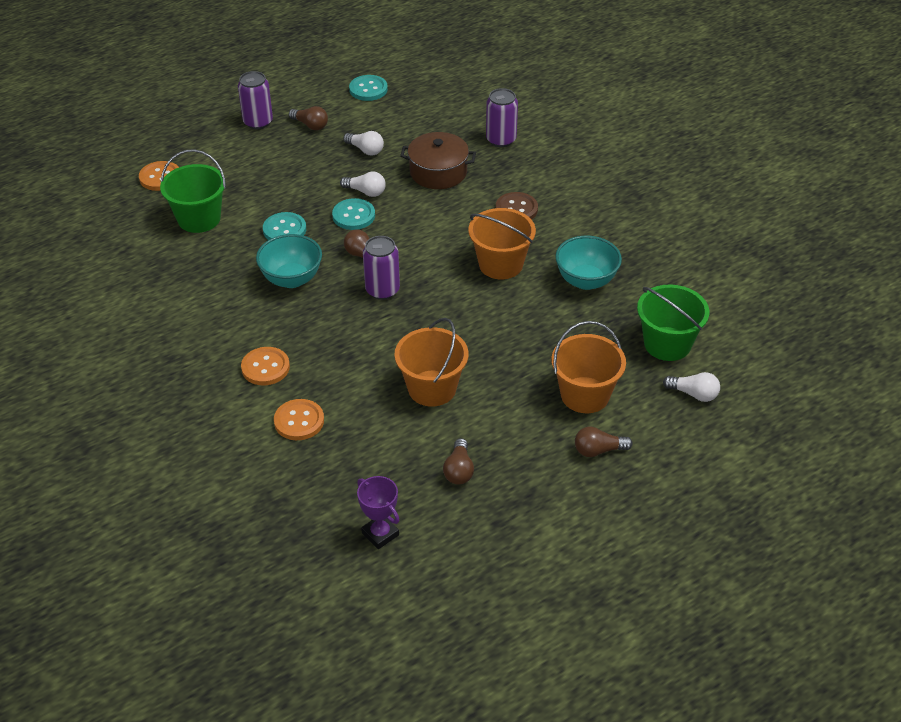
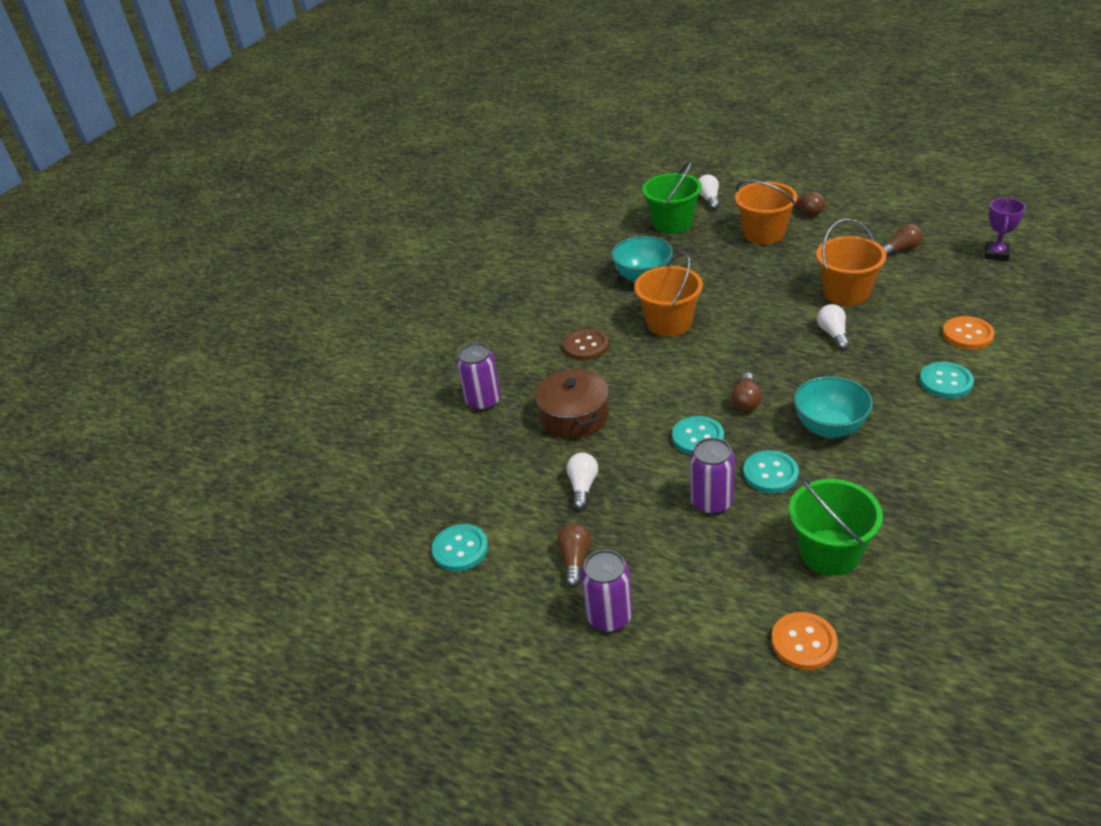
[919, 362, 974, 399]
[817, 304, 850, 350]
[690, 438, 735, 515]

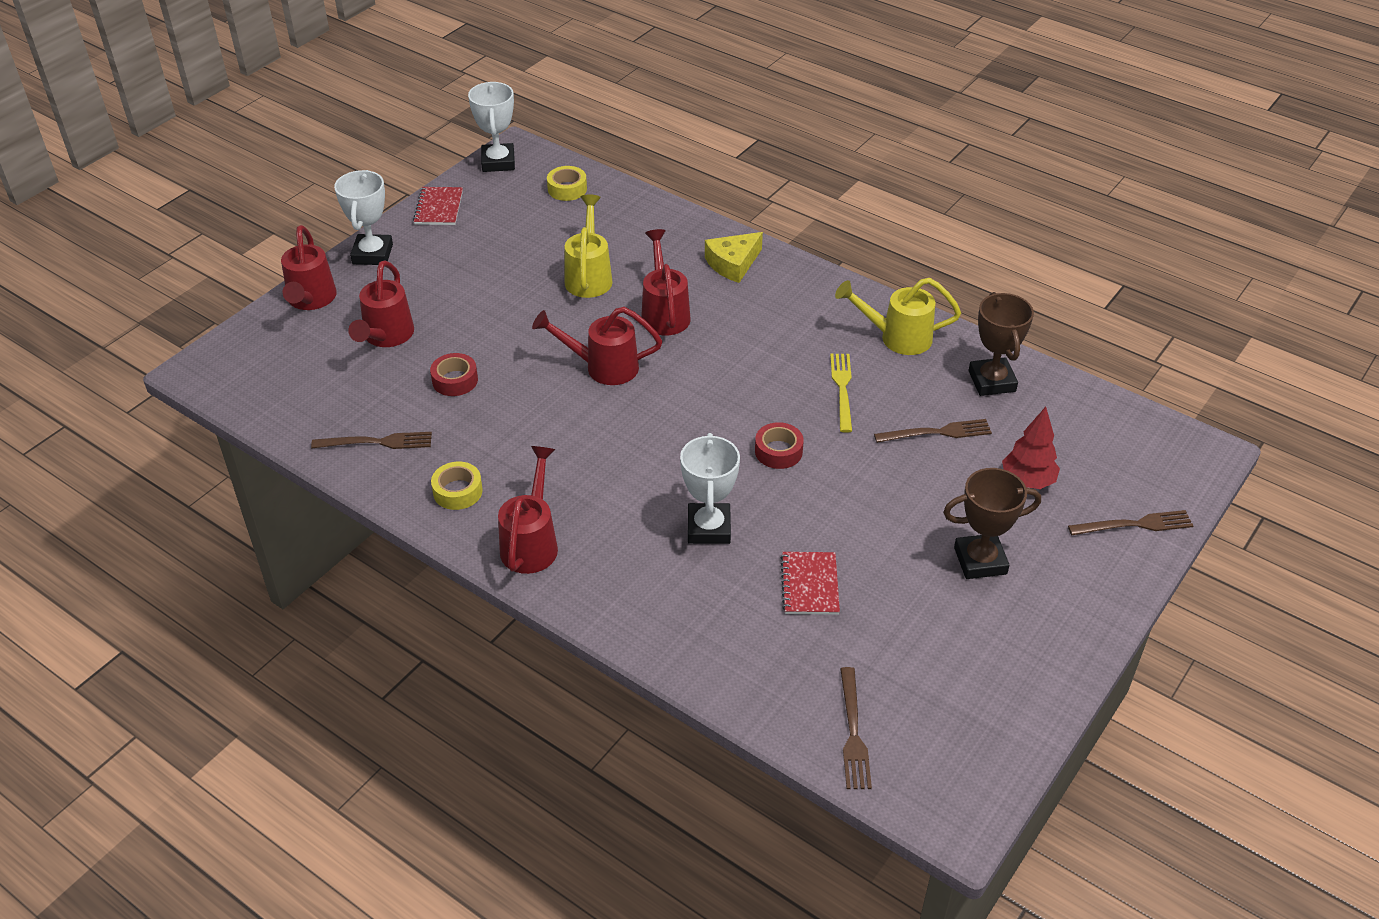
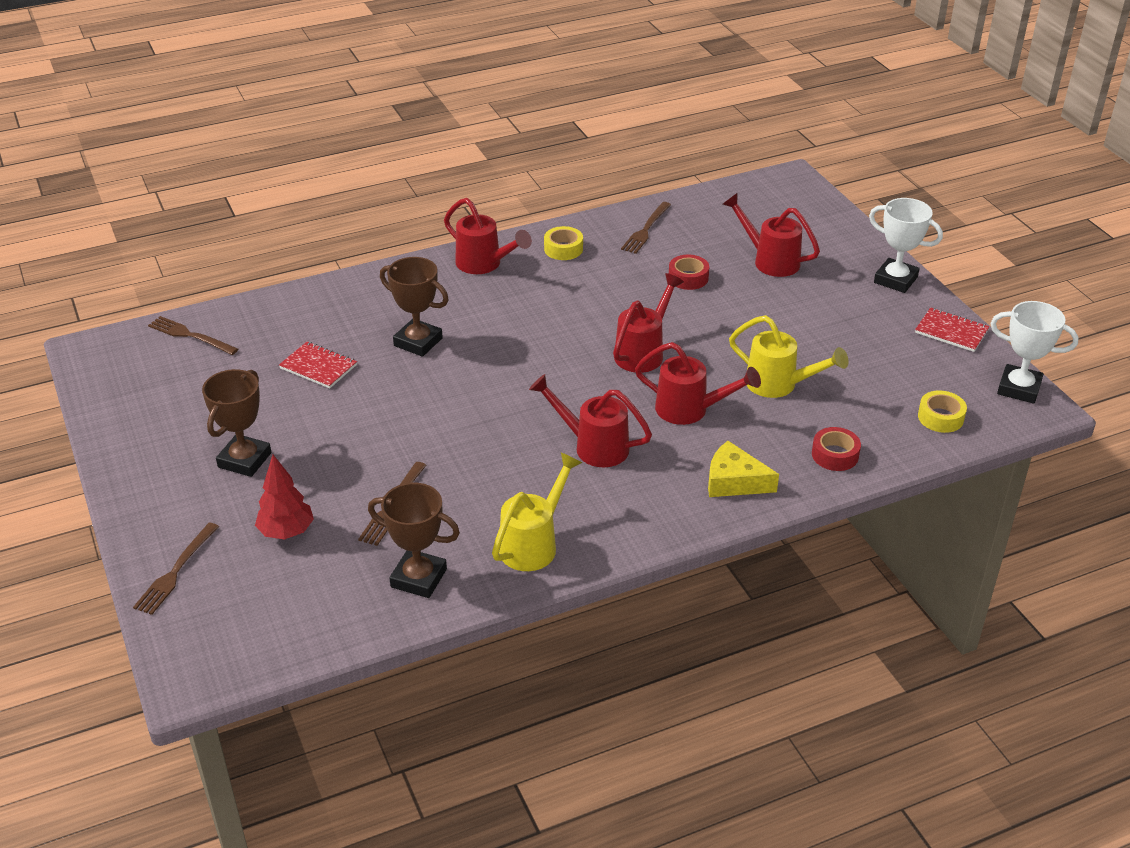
[529, 374, 652, 467]
[380, 257, 449, 357]
[708, 441, 779, 497]
[812, 427, 861, 471]
[830, 354, 852, 433] (first image)

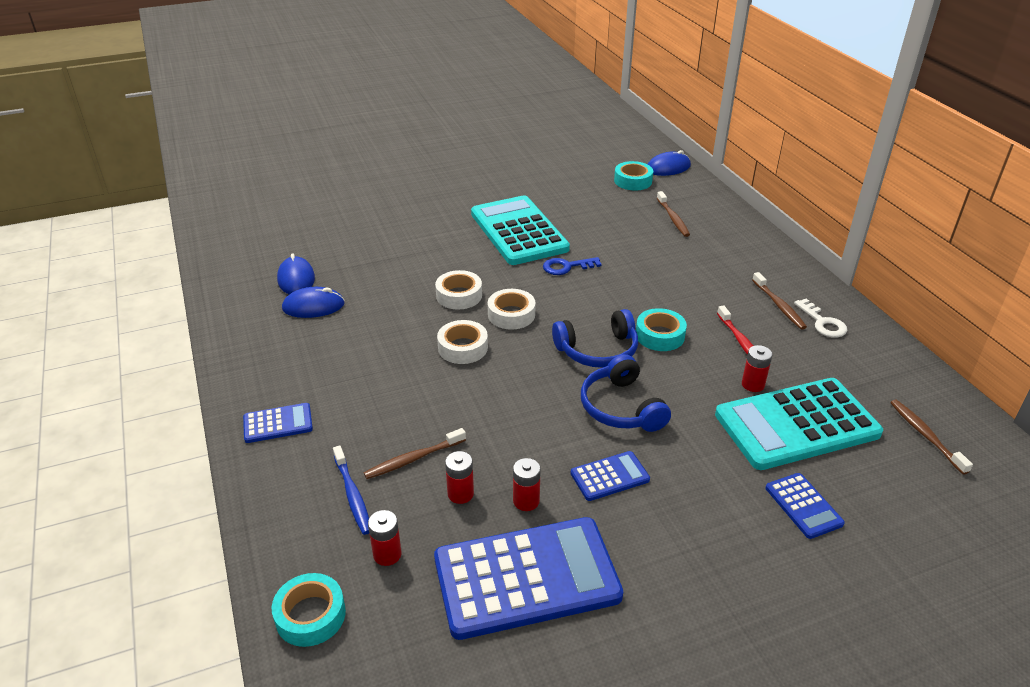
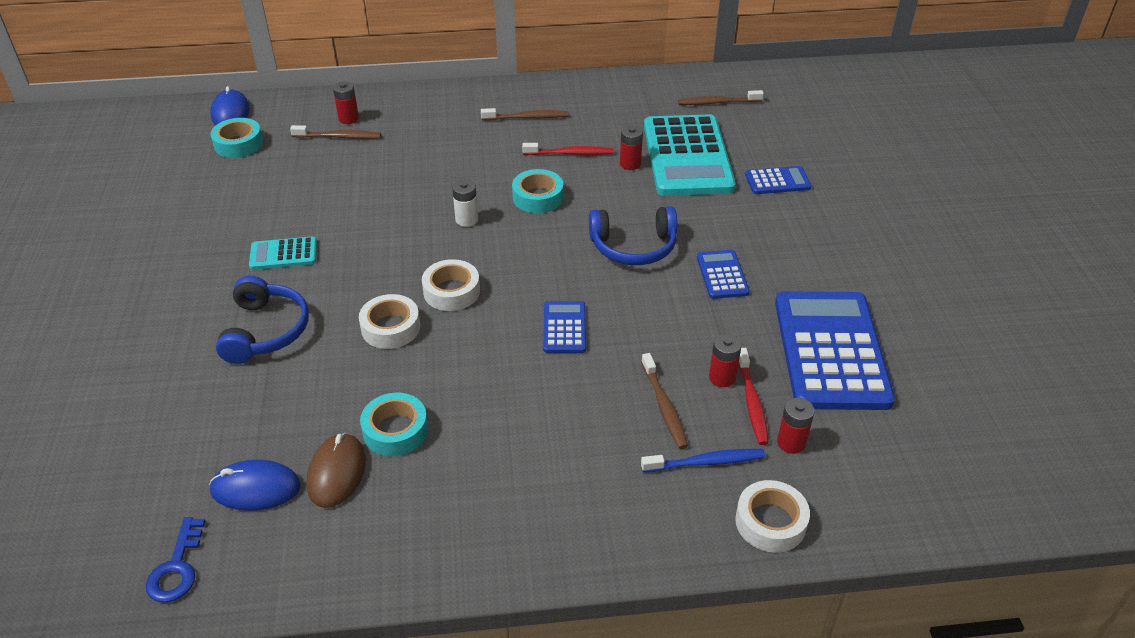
[543, 301, 586, 353]
[360, 393, 428, 456]
[306, 433, 366, 508]
[736, 480, 810, 553]
[249, 236, 317, 270]
[333, 81, 359, 124]
[146, 517, 205, 603]
[216, 276, 309, 364]
[794, 299, 847, 338] (first image)
[452, 180, 478, 227]
[738, 348, 769, 445]

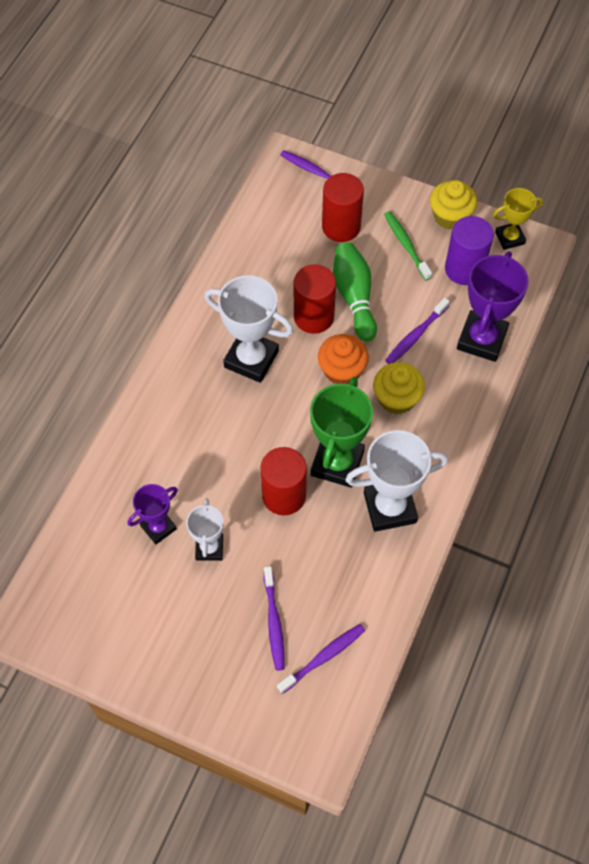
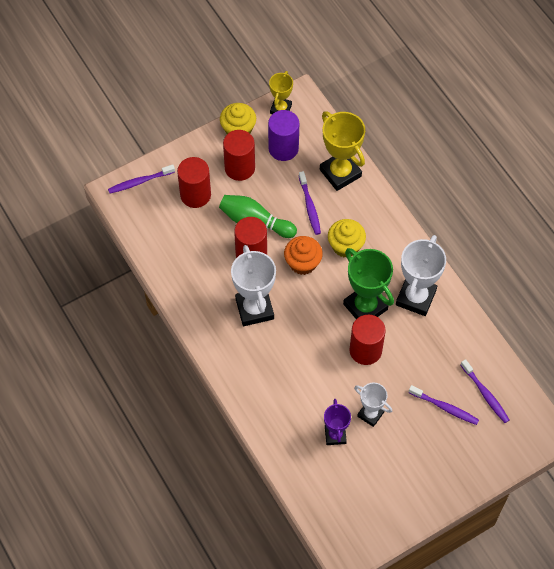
[231, 245, 276, 326]
[461, 359, 509, 423]
[223, 130, 255, 181]
[320, 111, 365, 191]

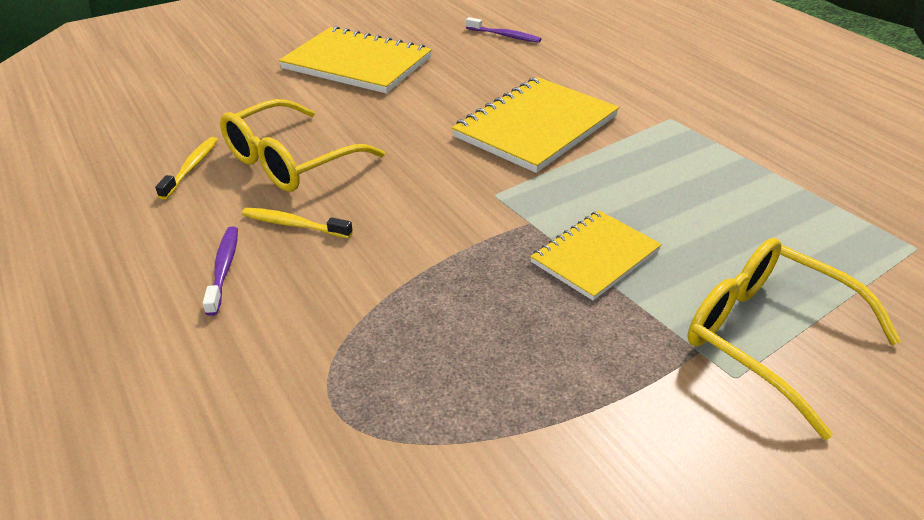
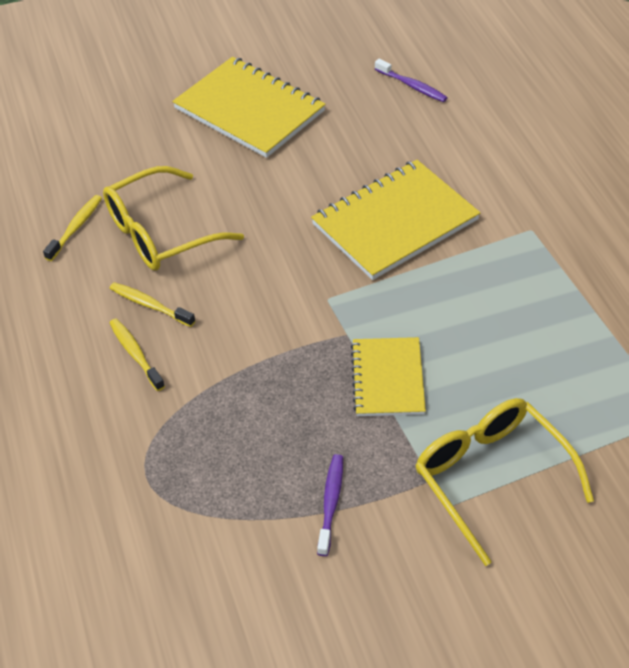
[317, 454, 343, 556]
[351, 337, 426, 416]
[109, 318, 165, 391]

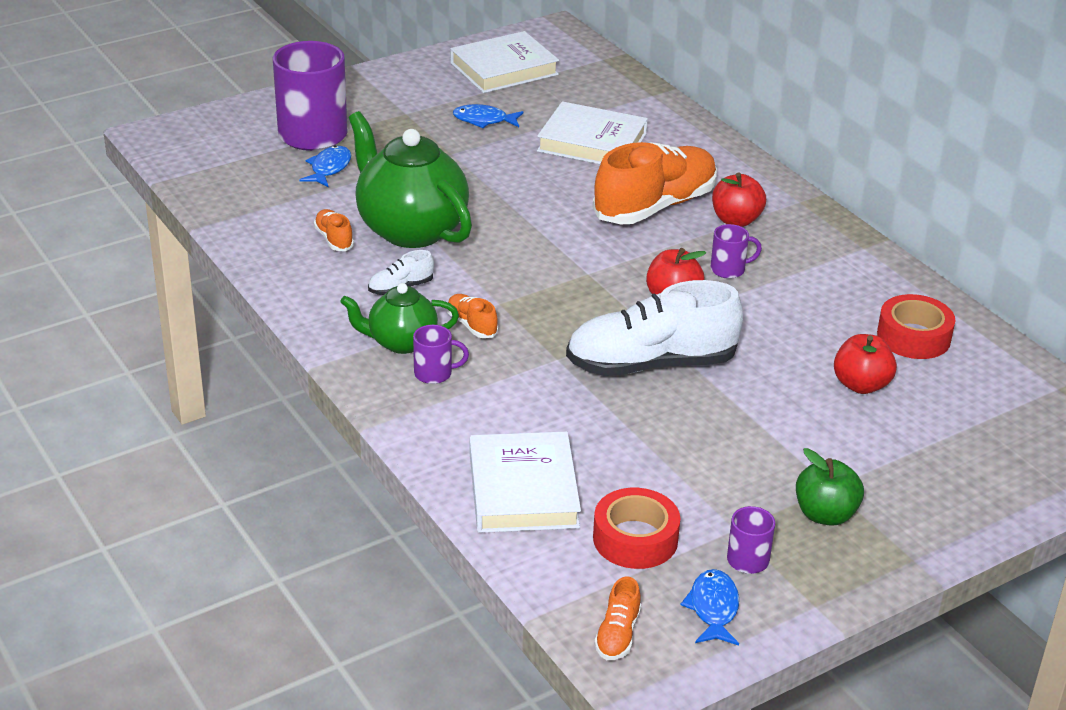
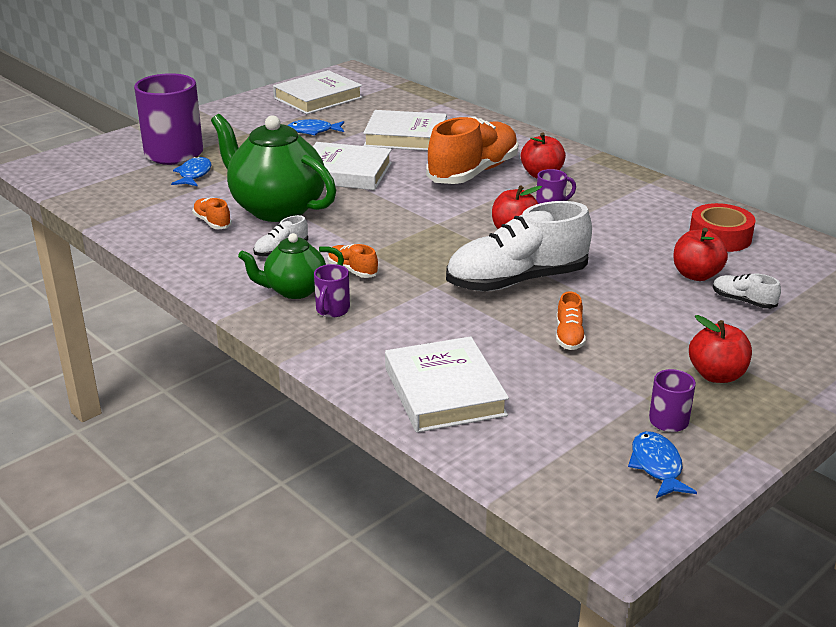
[314, 264, 350, 318]
[593, 488, 680, 569] (first image)
[556, 291, 586, 350]
[689, 315, 752, 383]
[313, 142, 392, 190]
[713, 274, 781, 309]

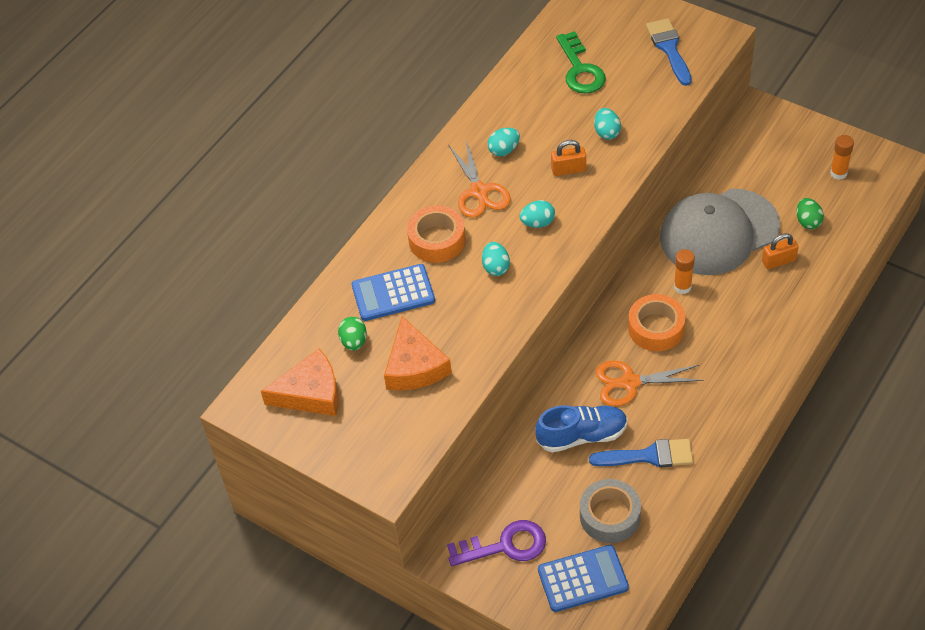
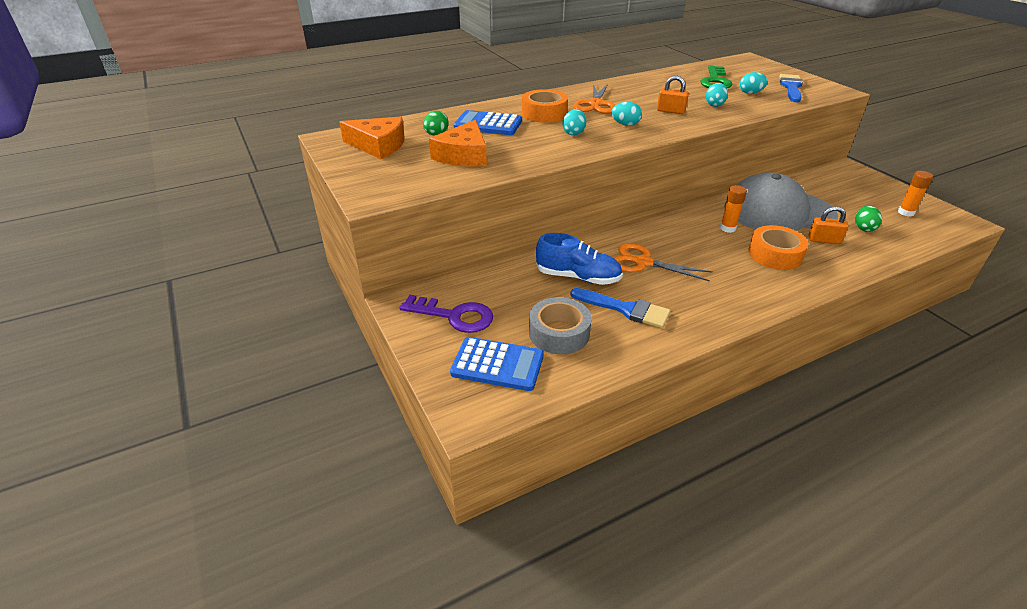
[740, 72, 768, 94]
[748, 225, 808, 270]

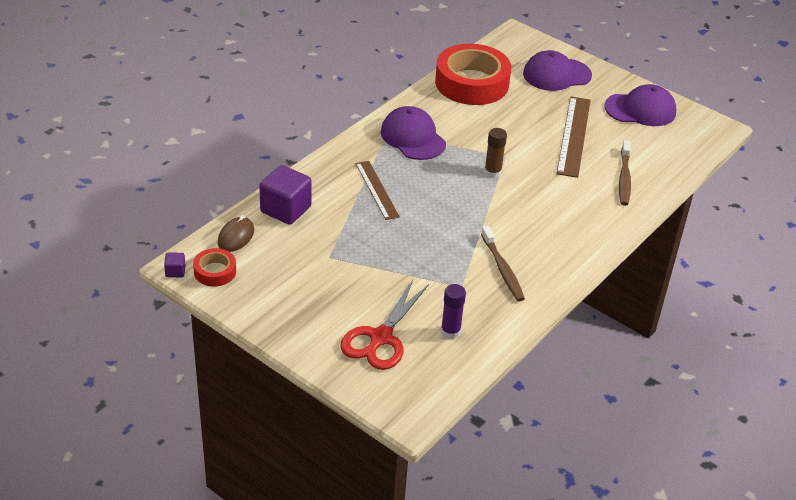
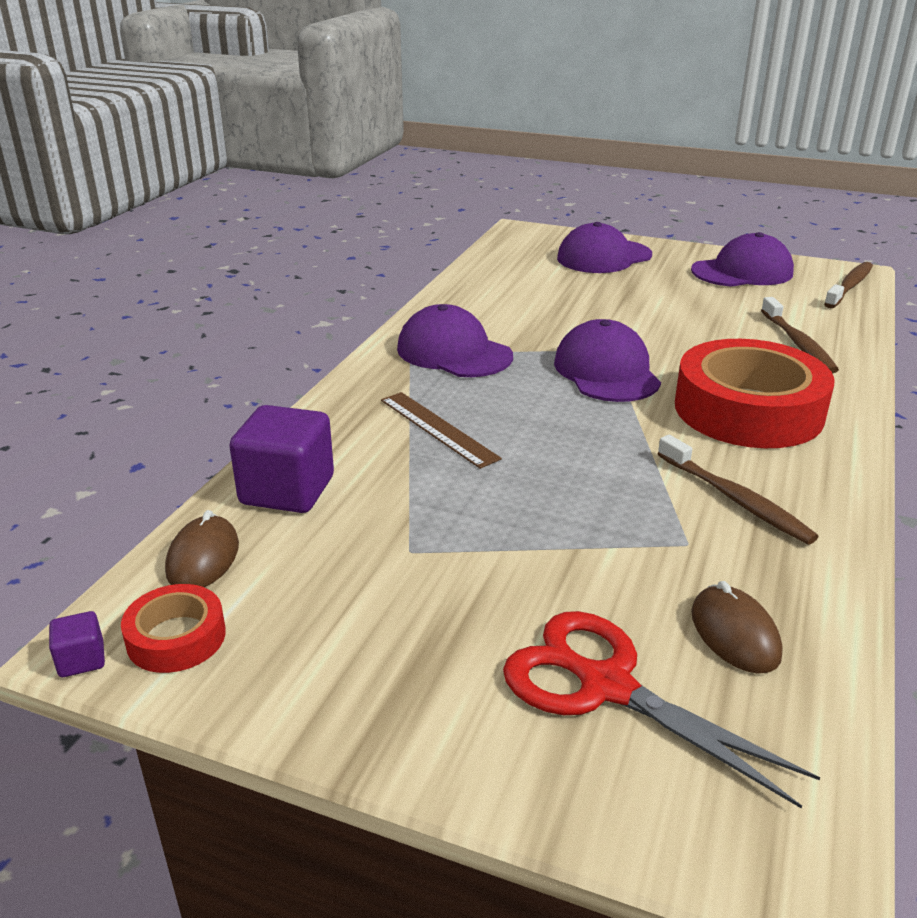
[503, 611, 820, 808]
[675, 339, 834, 448]
[691, 581, 782, 674]
[554, 319, 661, 402]
[556, 96, 591, 178] (first image)
[824, 262, 873, 308]

